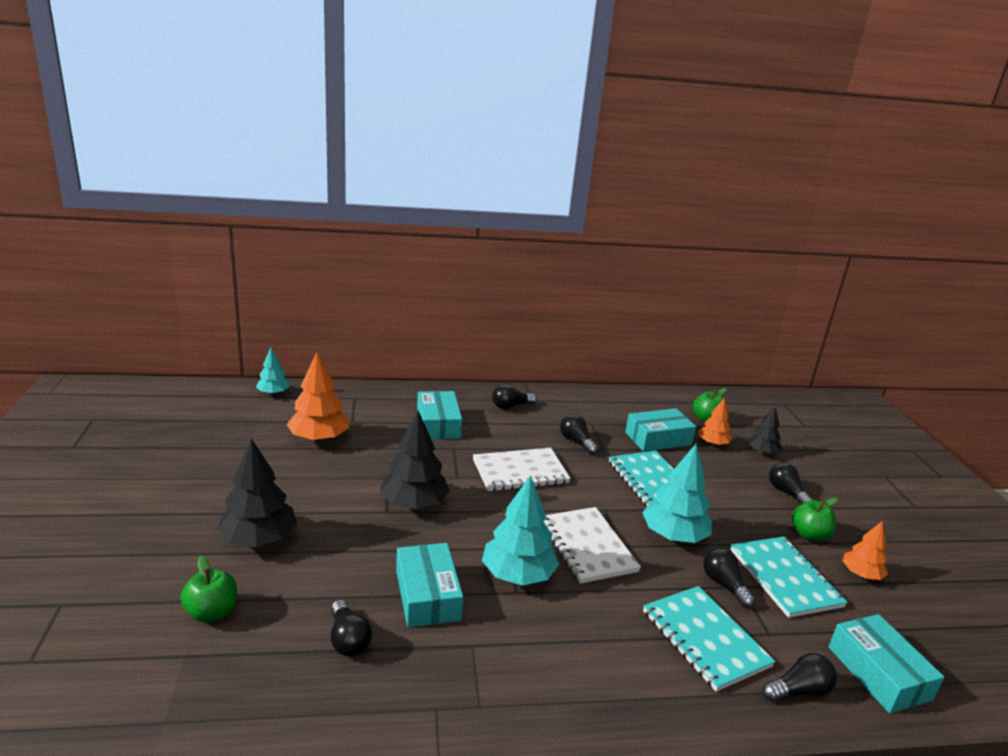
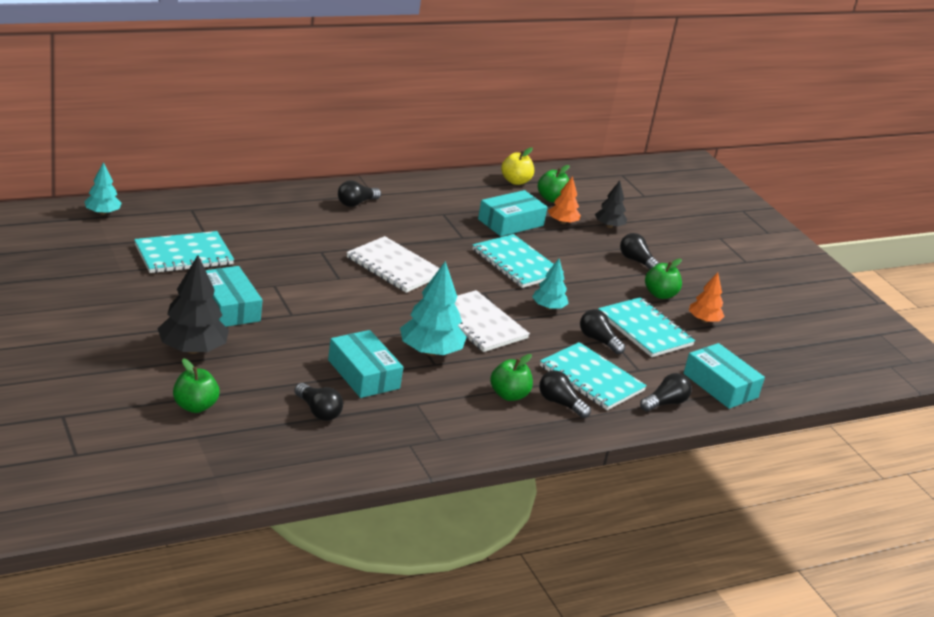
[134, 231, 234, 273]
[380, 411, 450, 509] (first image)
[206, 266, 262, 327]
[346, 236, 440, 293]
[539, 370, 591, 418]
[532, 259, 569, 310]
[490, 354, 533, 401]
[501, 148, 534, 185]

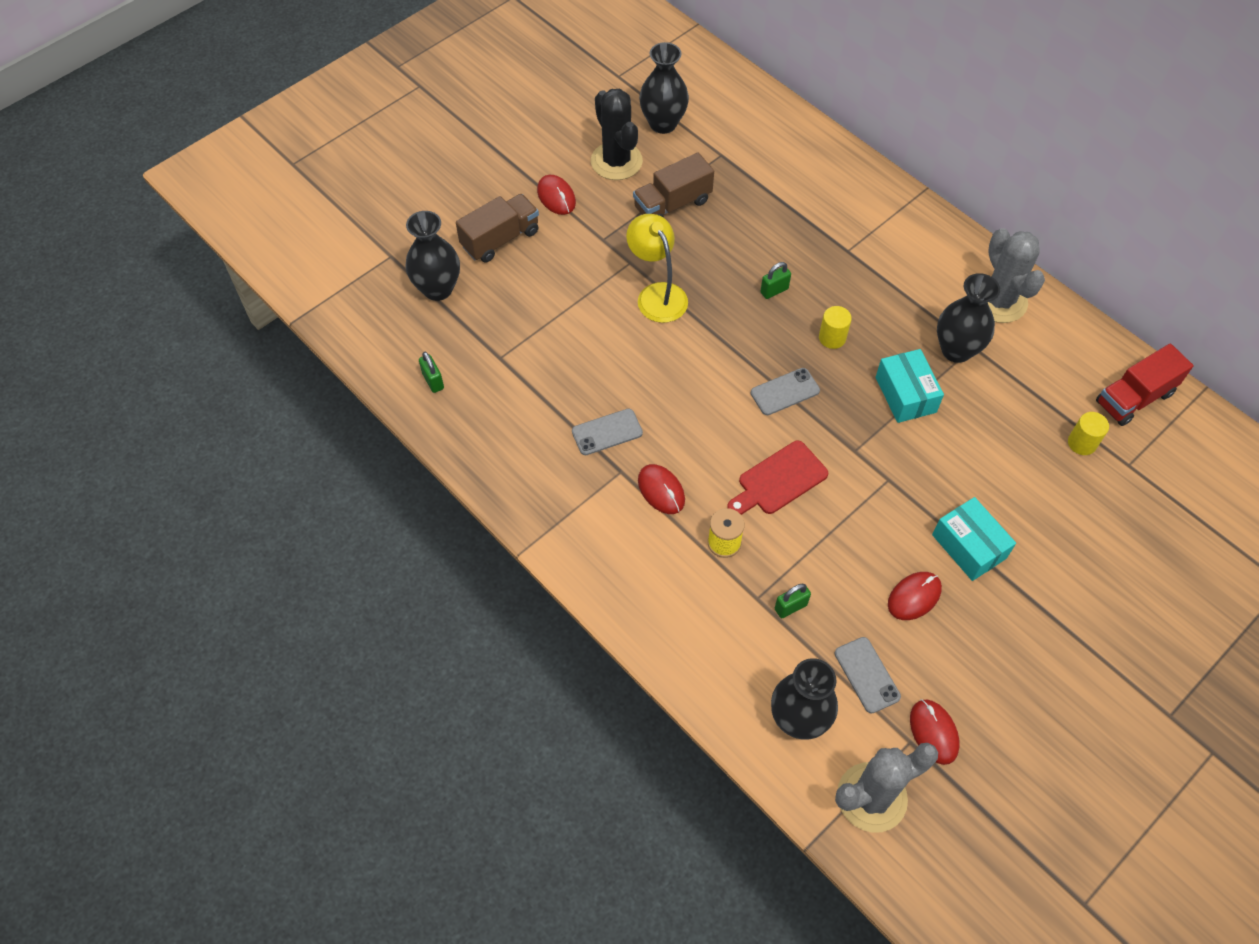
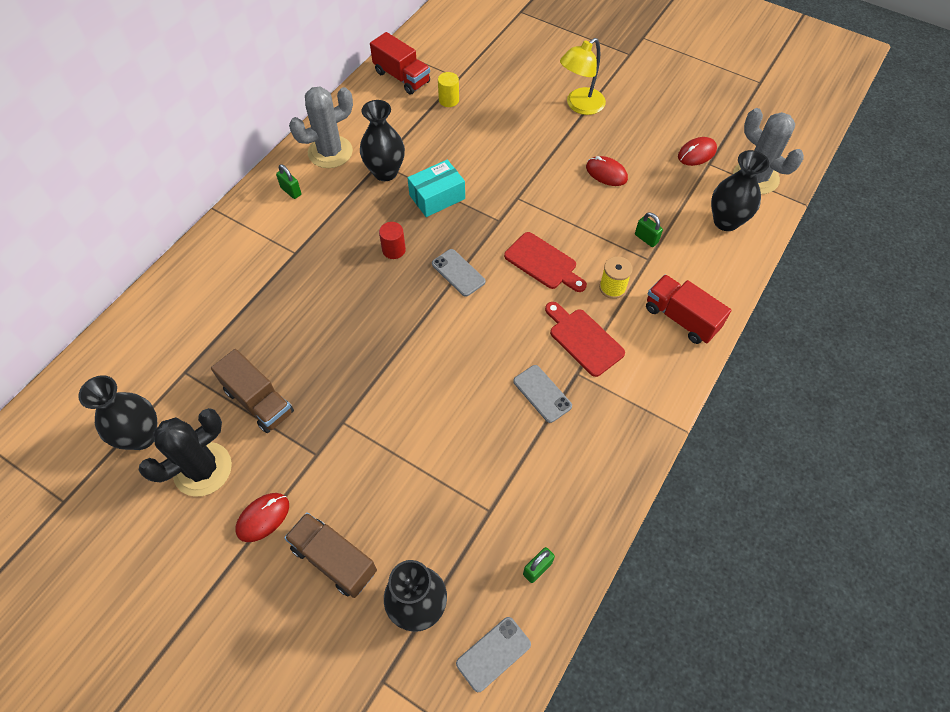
[560, 38, 606, 115]
[545, 302, 625, 377]
[276, 164, 301, 199]
[379, 222, 406, 259]
[456, 617, 531, 692]
[932, 497, 1016, 581] (first image)
[646, 275, 732, 344]

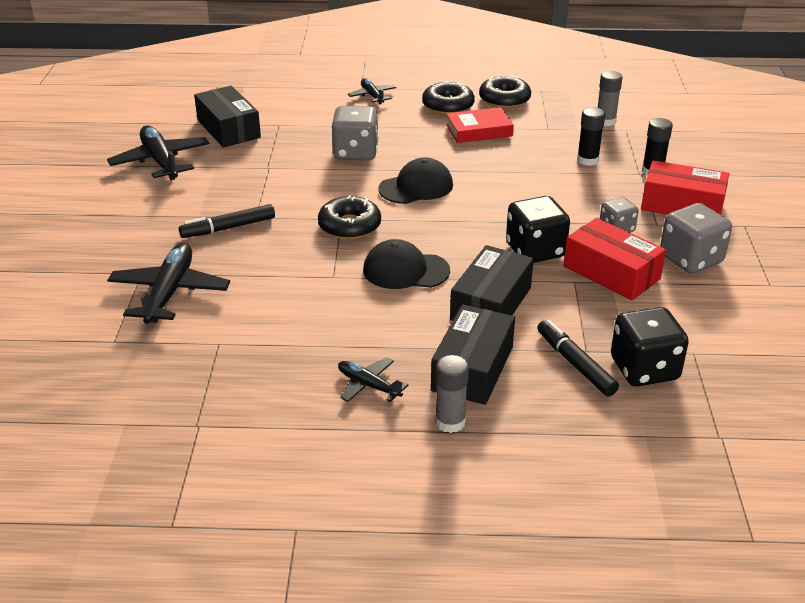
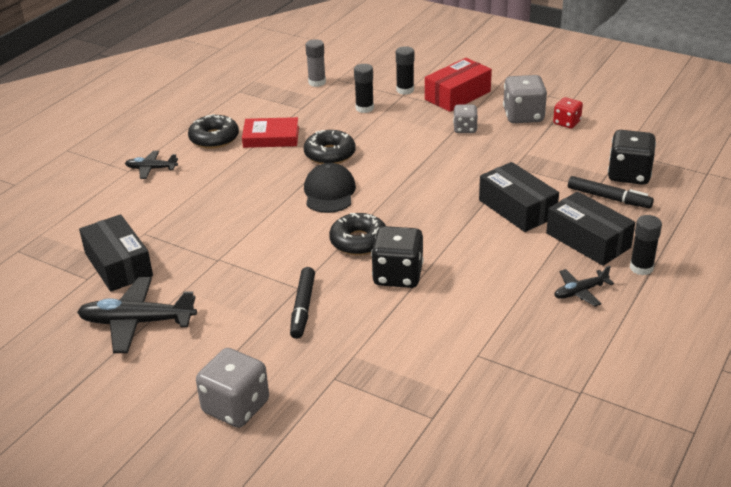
[107, 243, 230, 324] (first image)
[79, 214, 153, 292]
[196, 348, 269, 428]
[363, 239, 450, 289] (first image)
[630, 215, 662, 275]
[242, 117, 299, 148]
[304, 130, 356, 164]
[371, 226, 423, 288]
[568, 176, 654, 208]
[563, 218, 666, 300] (first image)
[553, 97, 583, 128]

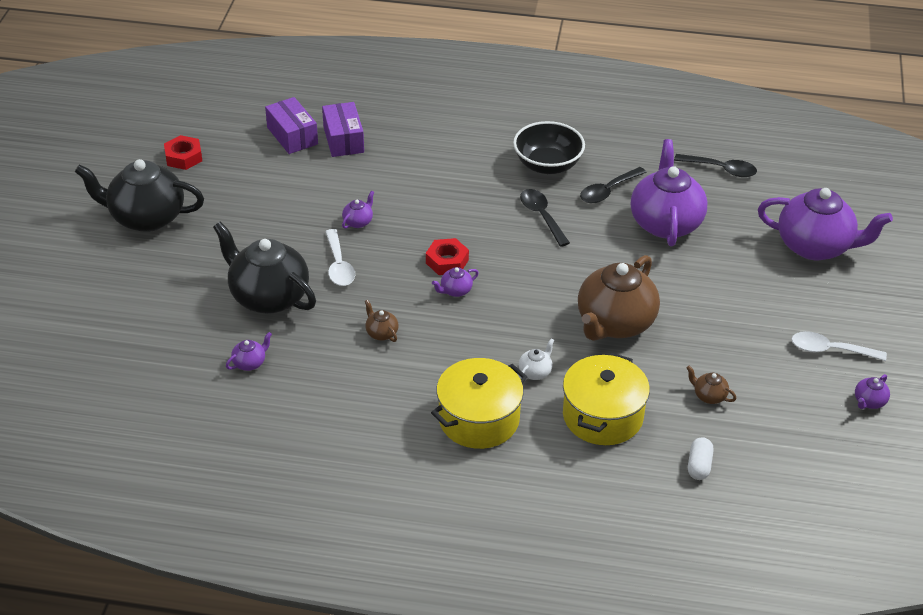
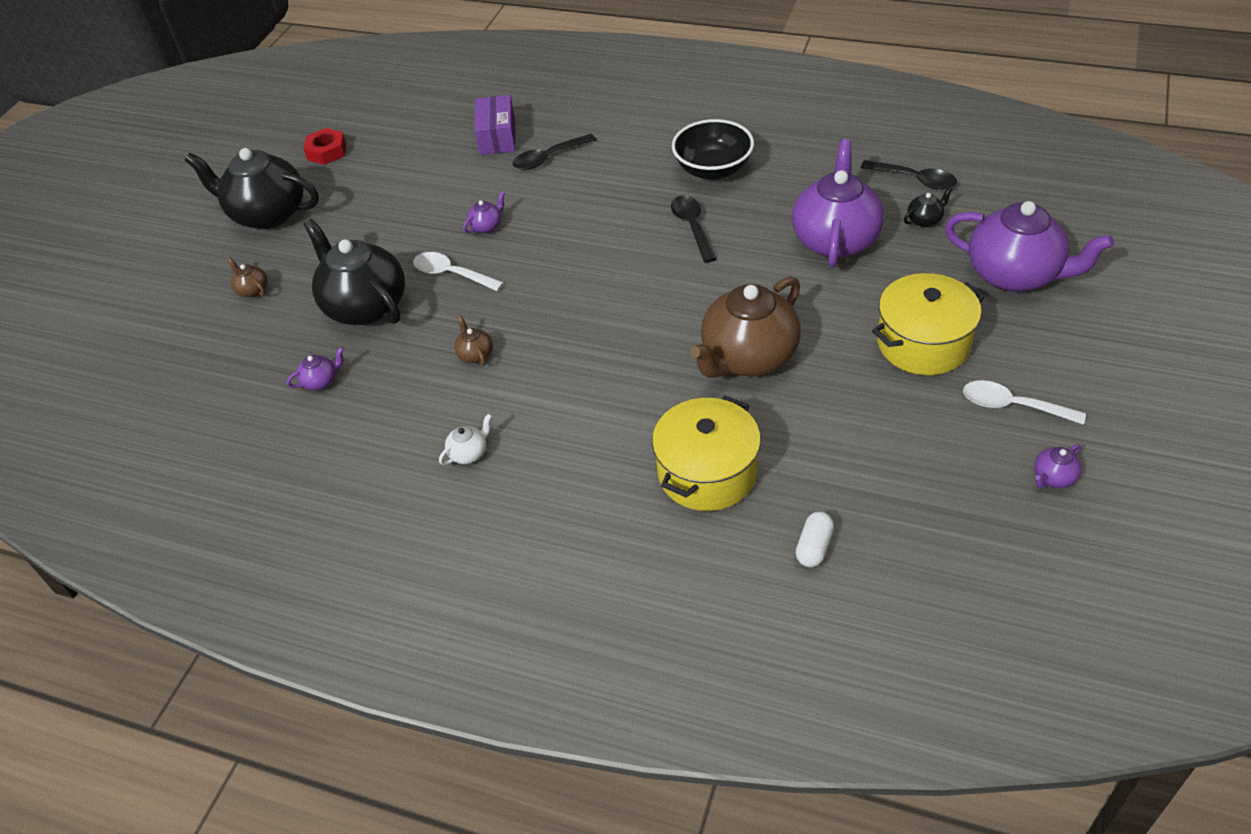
[265, 97, 318, 154] (first image)
[413, 252, 504, 291]
[426, 238, 469, 275] (first image)
[872, 273, 985, 375]
[432, 267, 479, 297] (first image)
[439, 414, 492, 465]
[513, 134, 596, 170]
[227, 257, 267, 297]
[904, 187, 953, 227]

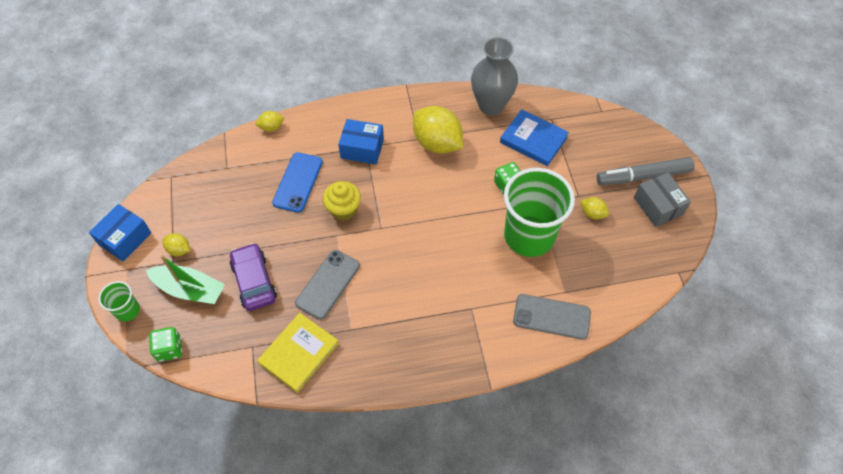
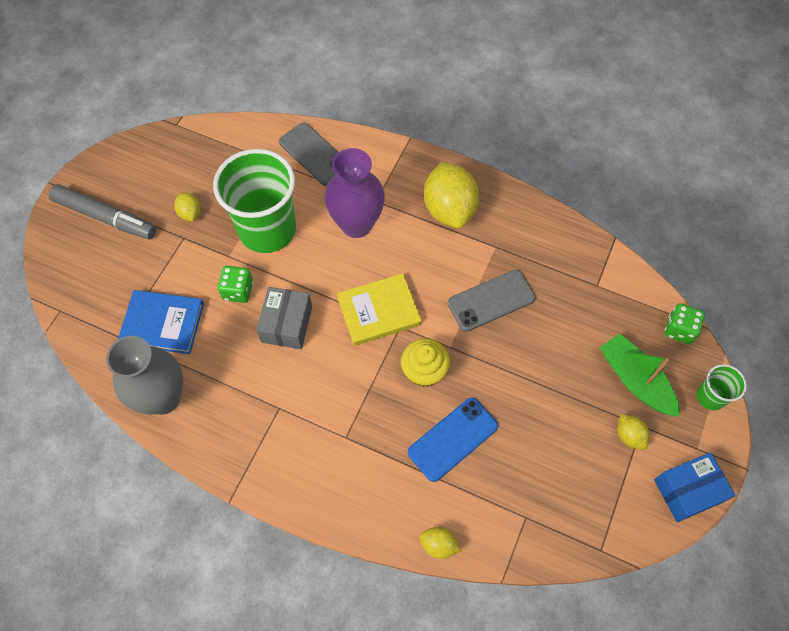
[230, 243, 277, 311] (first image)
[337, 273, 422, 346]
[338, 119, 384, 164] (first image)
[424, 162, 479, 229]
[118, 290, 204, 354]
[256, 287, 312, 349]
[325, 148, 385, 238]

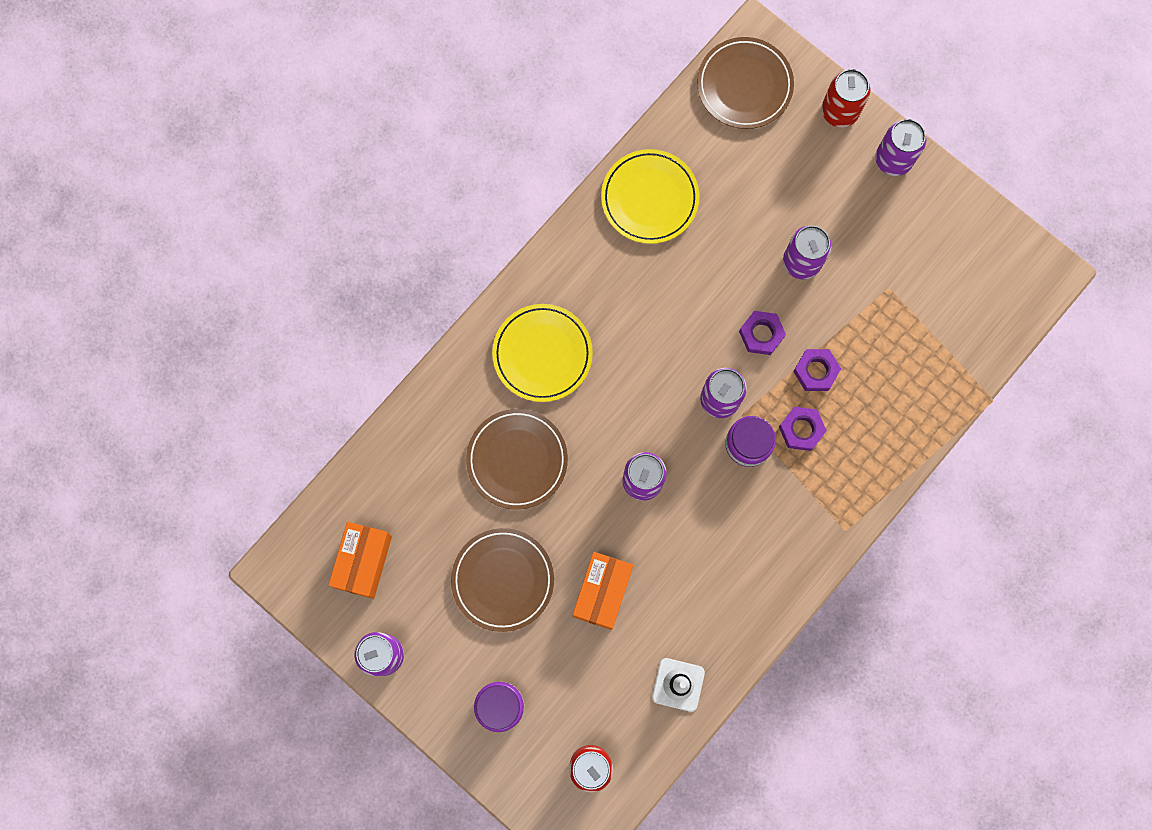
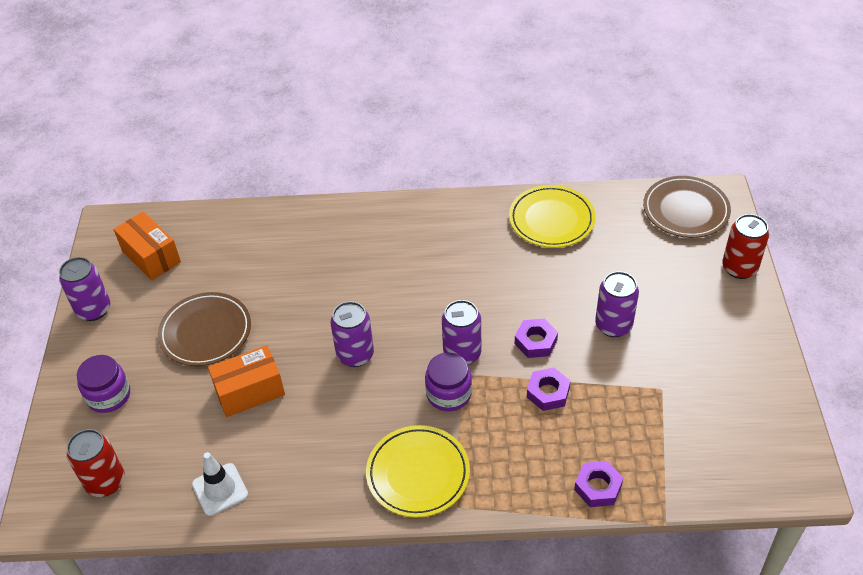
[113, 212, 181, 281]
[466, 409, 568, 510] (first image)
[366, 425, 470, 518]
[574, 461, 623, 507]
[875, 119, 926, 176] (first image)

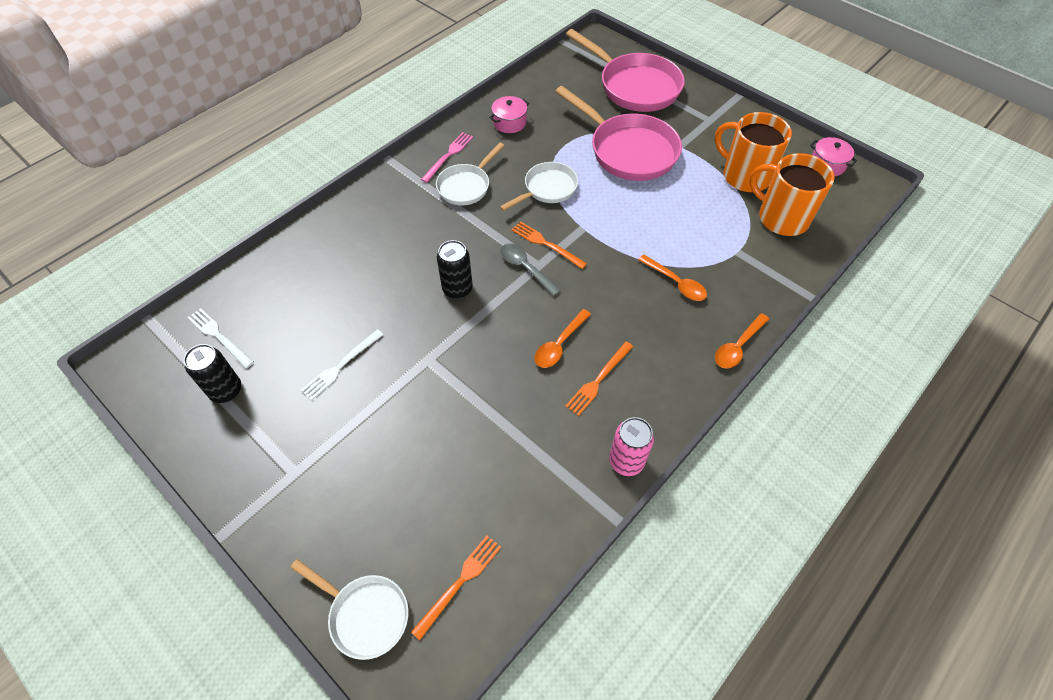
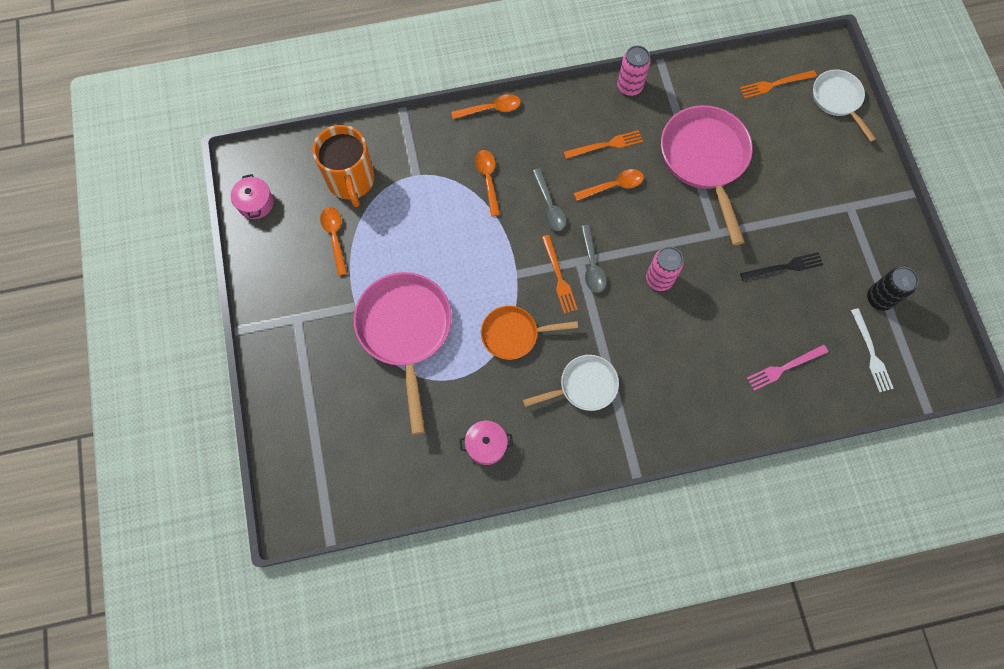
[740, 252, 823, 281]
[747, 344, 828, 391]
[646, 247, 684, 291]
[481, 306, 578, 360]
[661, 105, 753, 245]
[320, 207, 347, 276]
[532, 168, 566, 231]

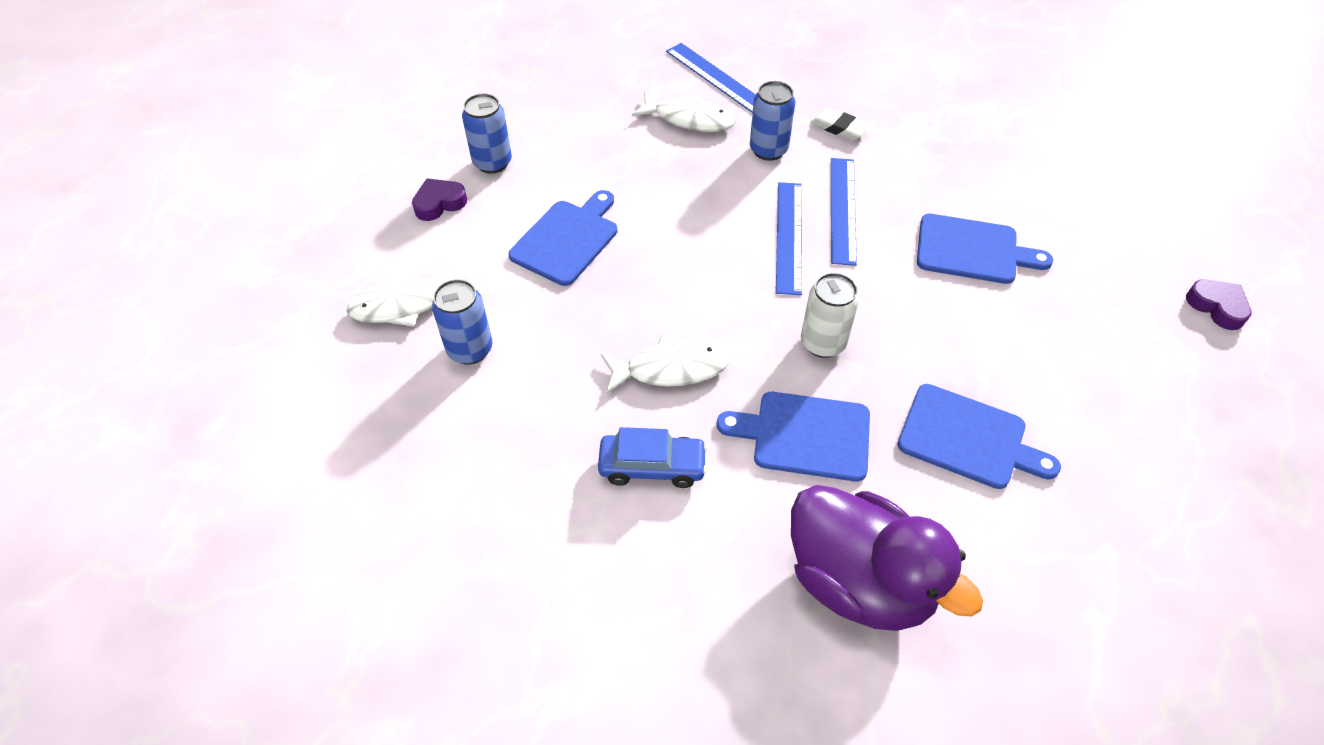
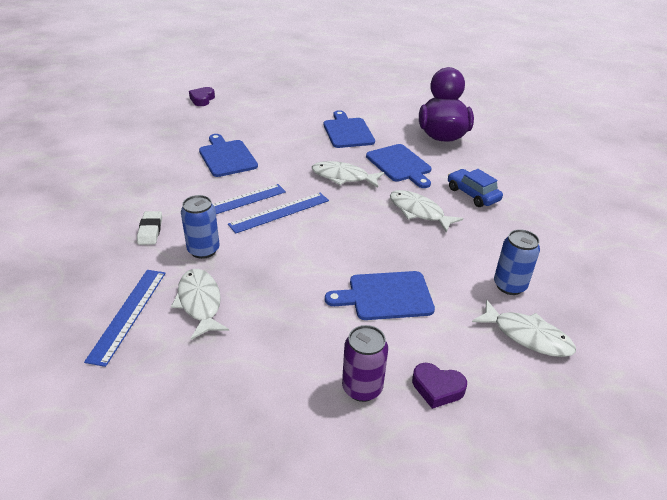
[342, 325, 388, 402]
[312, 161, 384, 188]

